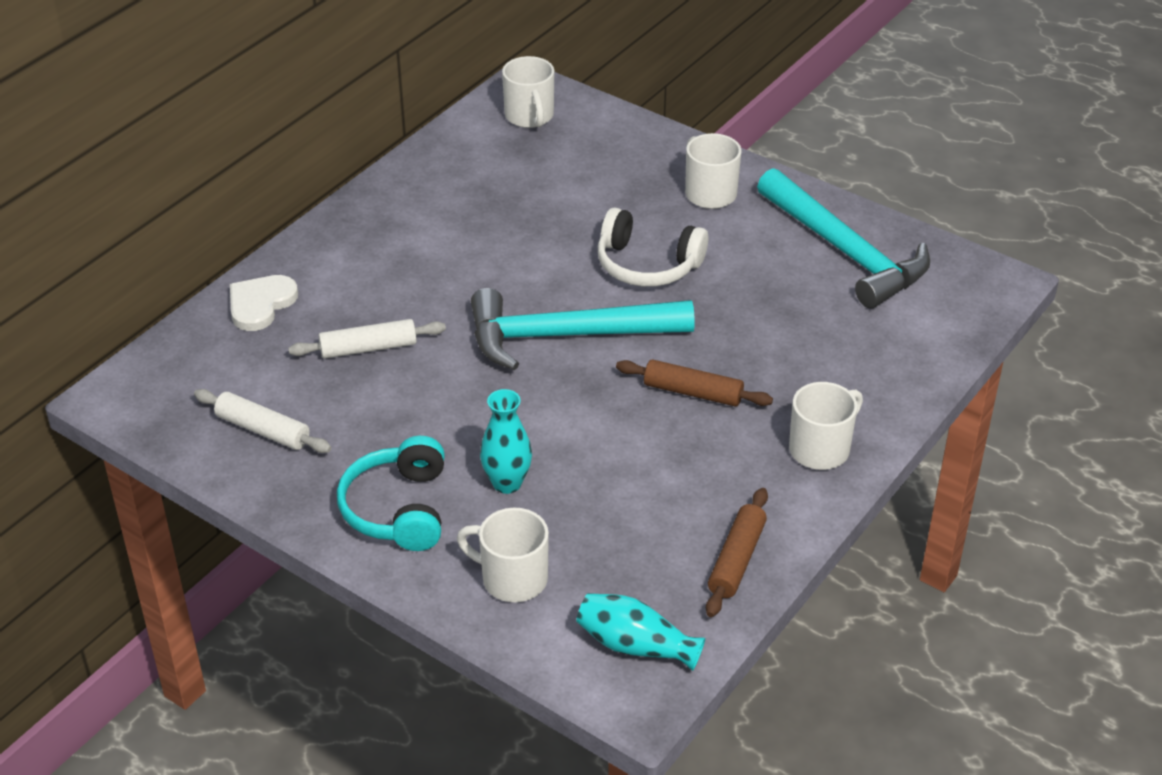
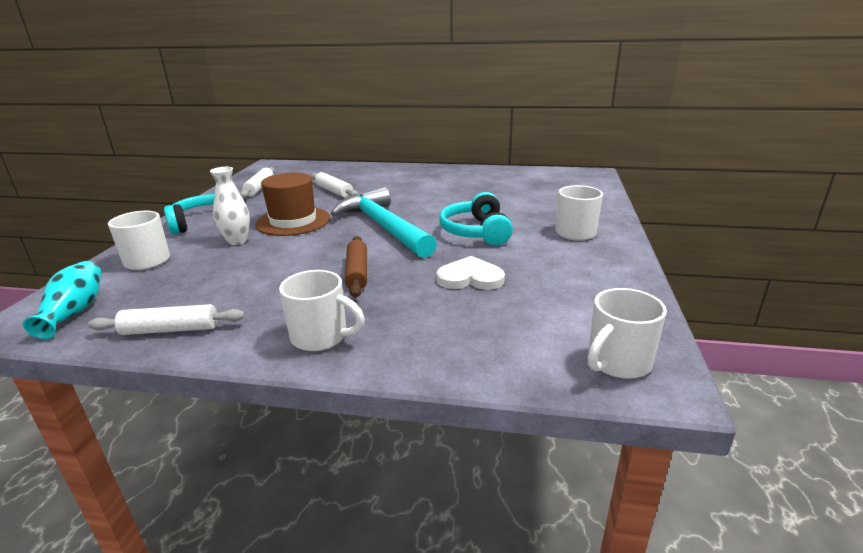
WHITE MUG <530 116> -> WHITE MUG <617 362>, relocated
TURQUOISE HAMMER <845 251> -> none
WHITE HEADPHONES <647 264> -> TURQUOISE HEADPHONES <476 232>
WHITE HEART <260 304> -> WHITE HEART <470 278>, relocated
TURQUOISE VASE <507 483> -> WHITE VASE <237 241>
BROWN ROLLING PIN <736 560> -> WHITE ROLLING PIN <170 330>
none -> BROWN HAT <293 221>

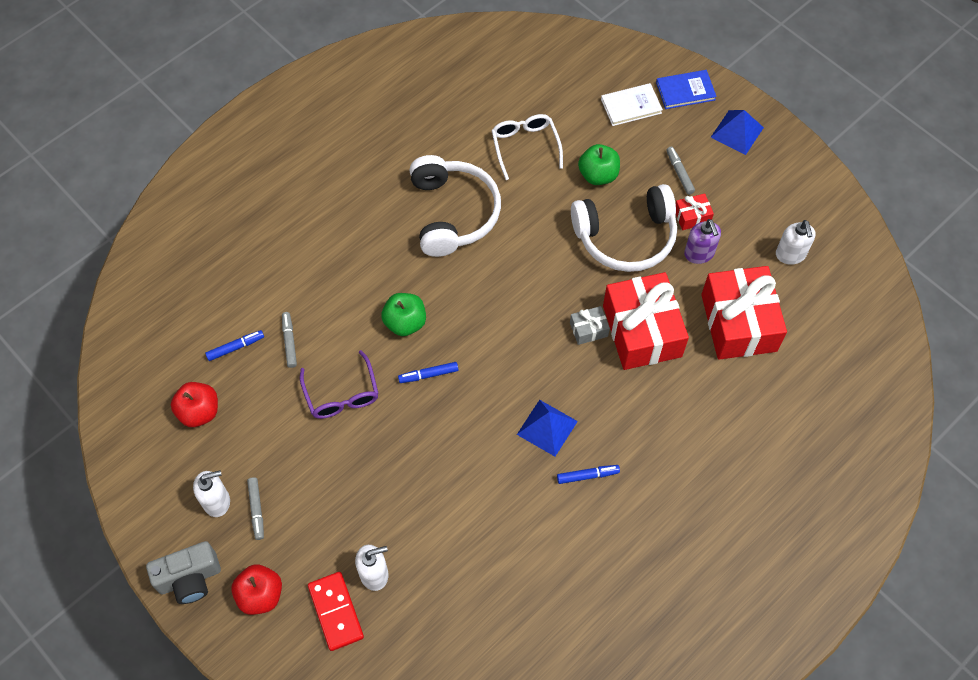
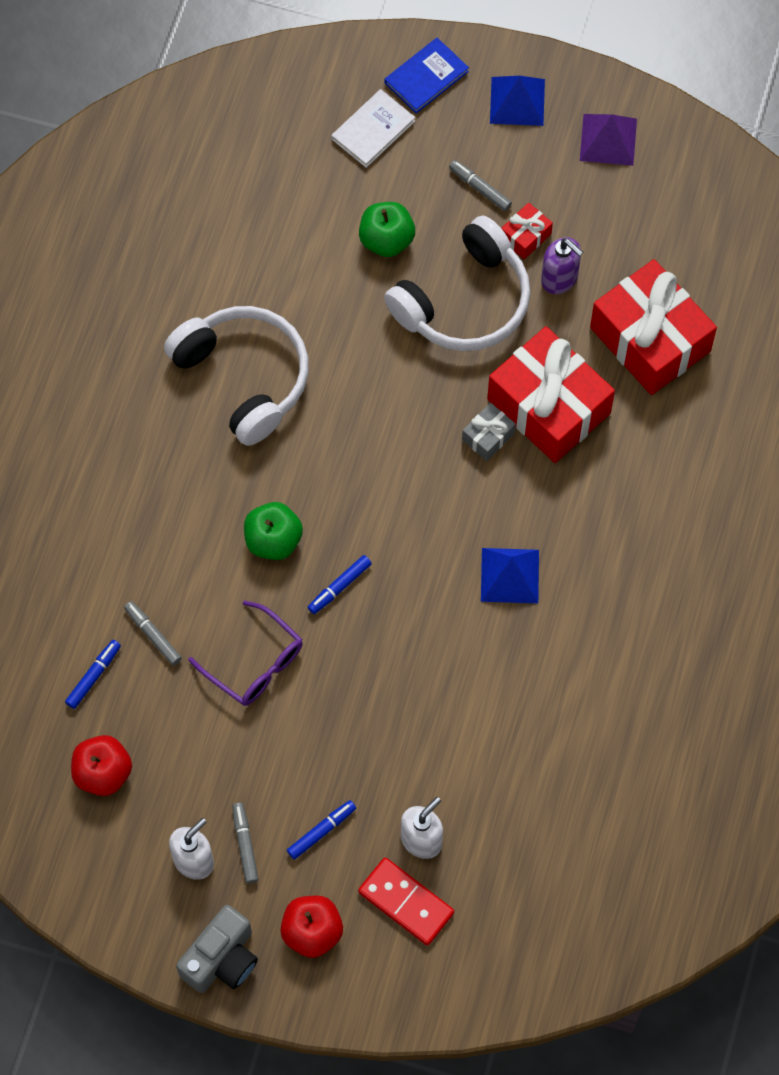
WHITE GLASSES <525 146> -> none
WHITE SOAP DISPENSER <790 255> -> none
BLUE MARKER <587 476> -> BLUE MARKER <321 831>, relocated
GREY MARKER <256 510> -> GREY MARKER <245 844>, 150 degrees counterclockwise
none -> PURPLE PYRAMID <608 139>

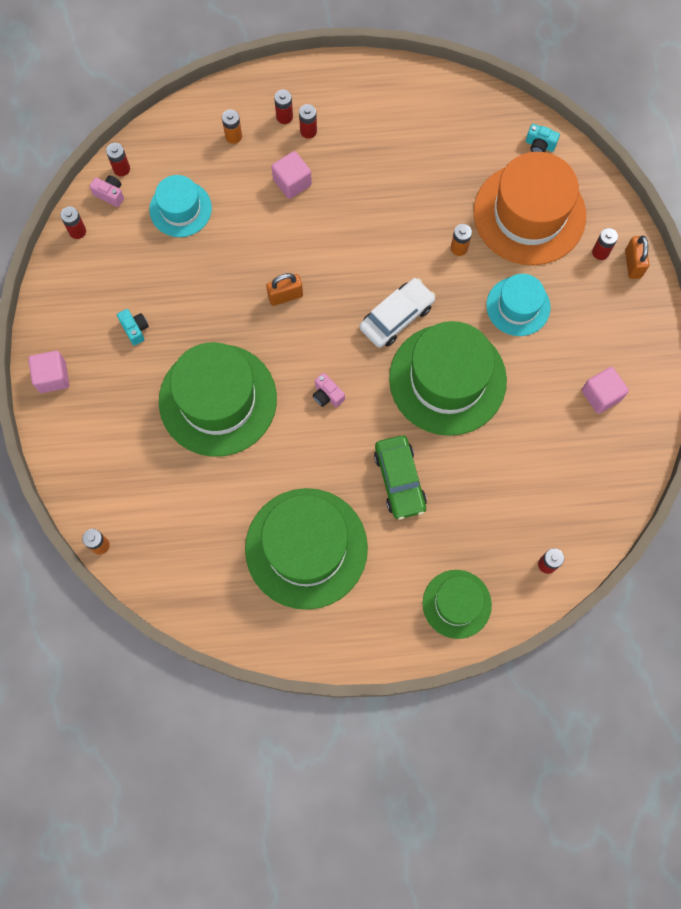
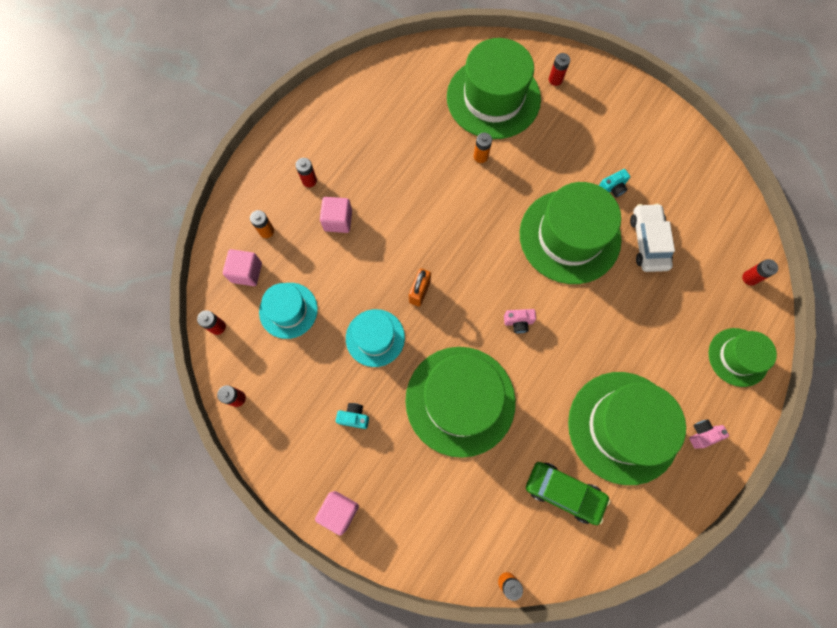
RED BATTERY <284 117> -> none
TURQUOISE CAMERA <539 145> -> TURQUOISE CAMERA <612 188>, relocated
ORANGE HAT <529 214> -> GREEN HAT <493 98>
PINK CAMERA <110 194> -> PINK CAMERA <702 434>, relocated
ORANGE PADLOCK <633 264> -> none
TURQUOISE HAT <518 306> -> TURQUOISE HAT <375 337>, relocated
WHITE CAR <396 317> -> WHITE CAR <648 241>, relocated
PINK CUBE <601 395> -> PINK CUBE <246 272>, relocated
GREEN CAR <399 480> -> GREEN CAR <564 492>, relocated

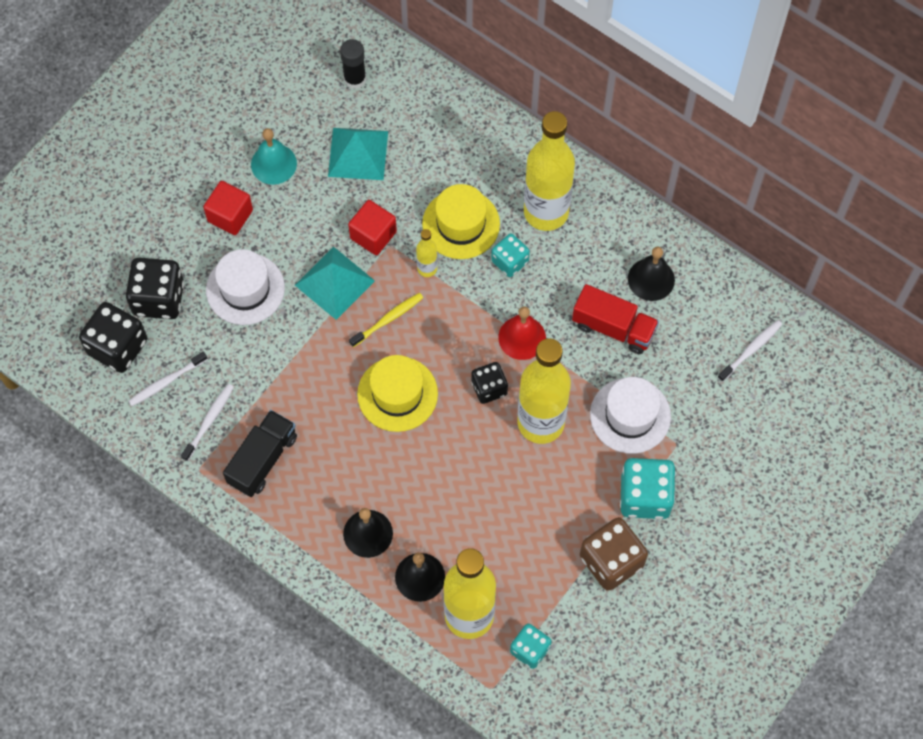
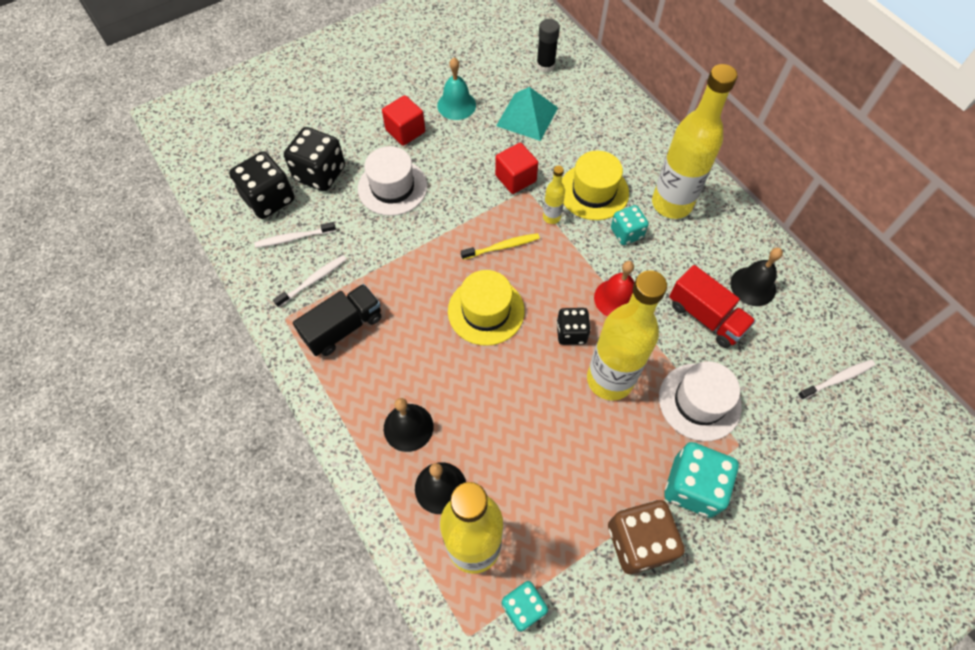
TURQUOISE PYRAMID <334 283> -> none

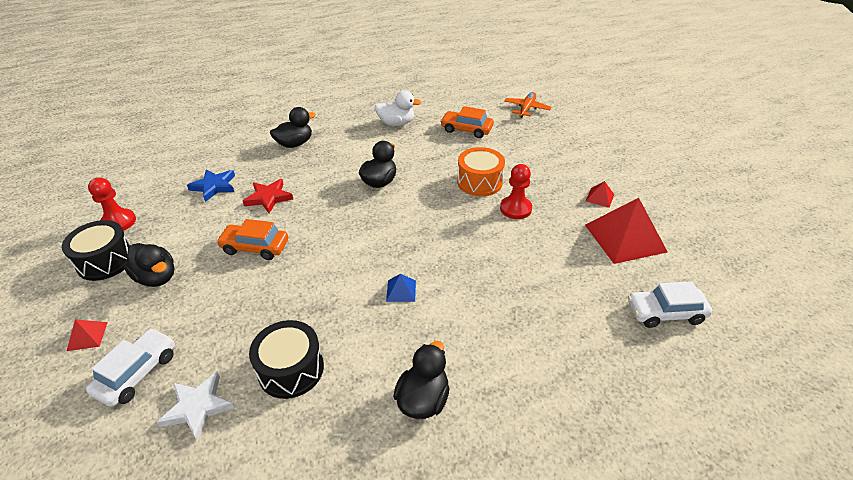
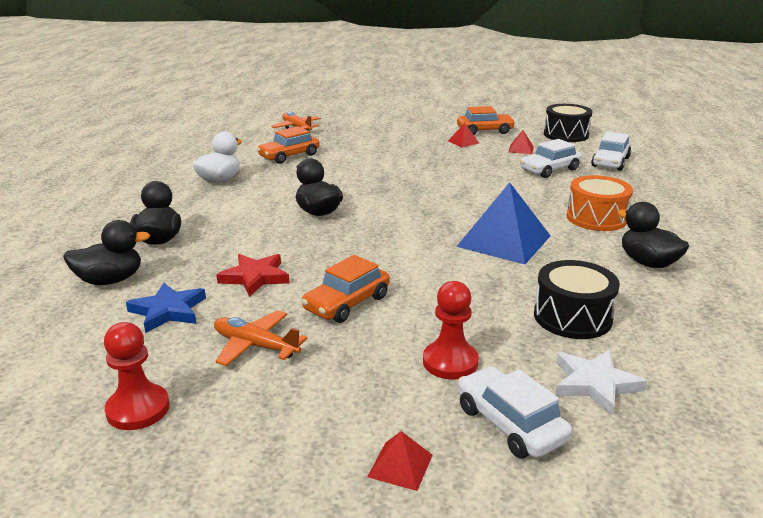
ORANGE DRUM <479 182> -> ORANGE DRUM <596 218>, relocated
RED PAWN <515 209> -> RED PAWN <450 362>, relocated
RED PYRAMID <625 238> -> RED PYRAMID <521 149>, x0.44
BLACK DRUM <106 261> -> BLACK DRUM <566 135>, relocated
BLACK DUCK <157 277> -> BLACK DUCK <110 280>, relocated
BLUE PYRAMID <401 290> -> BLUE PYRAMID <504 241>, x2.27
none -> ORANGE CAR <484 131>
none -> WHITE CAR <549 170>
none -> ORANGE PLANE <255 346>

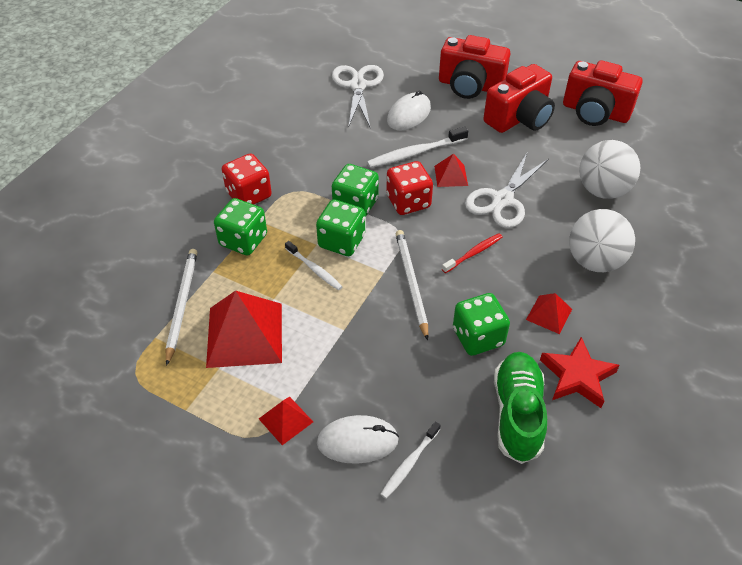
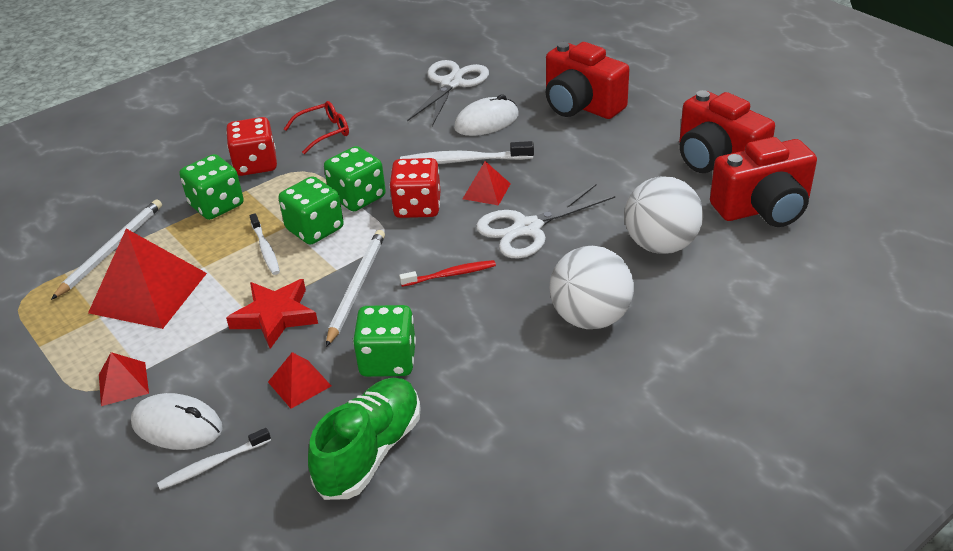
RED CAMERA <519 118> -> RED CAMERA <763 209>, relocated
RED PYRAMID <549 314> -> RED PYRAMID <299 384>, relocated
RED STAR <577 376> -> RED STAR <275 316>, relocated
none -> RED GLASSES <324 132>

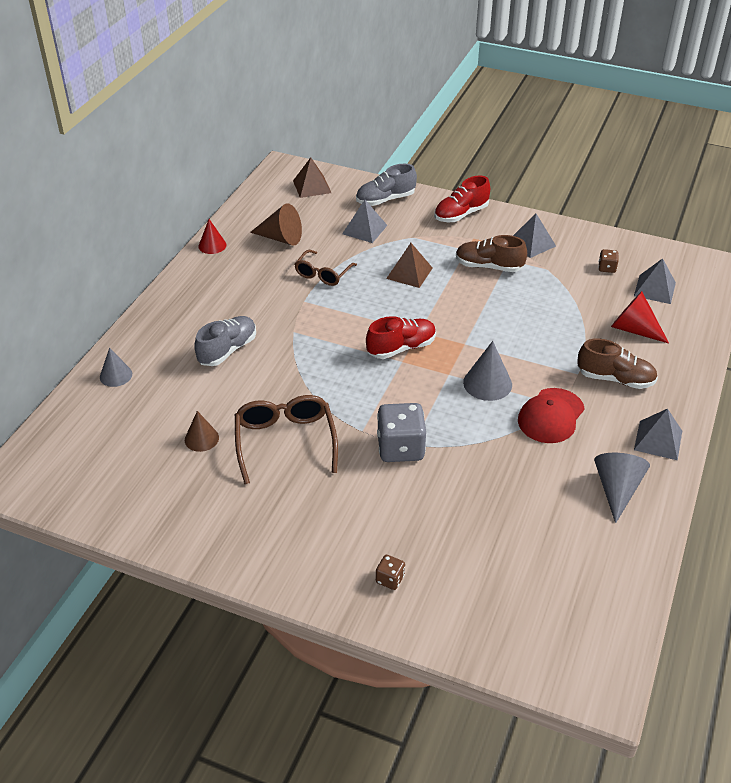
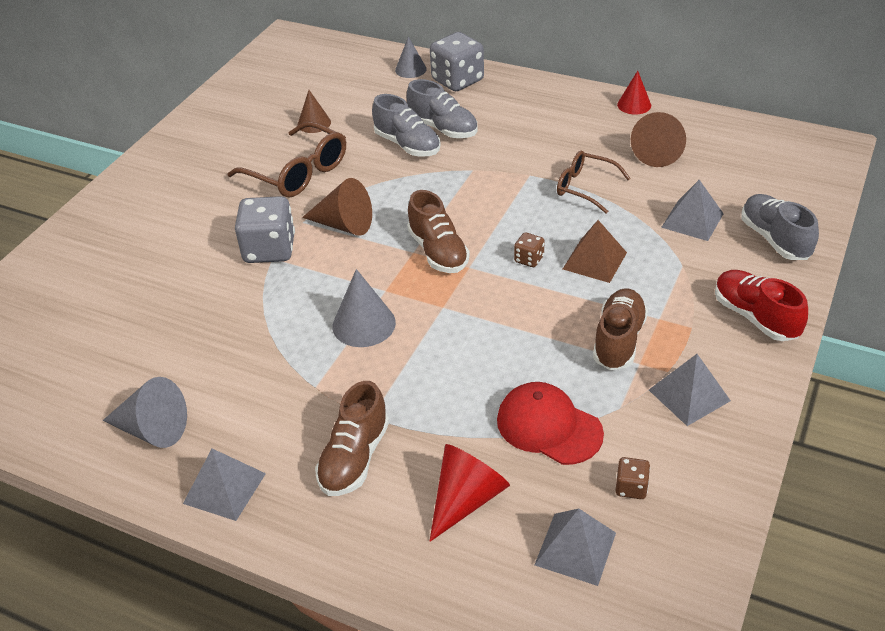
BROWN PYRAMID <312 186> -> none
RED SHOE <401 348> -> BROWN SHOE <438 252>
RED CAP <551 416> -> RED CAP <549 426>, relocated
BROWN GLASSES <285 442> -> BROWN GLASSES <297 172>, 45 degrees clockwise
BROWN DICE <390 579> -> BROWN DICE <529 259>, relocated
none -> GREY DICE <457 80>
none -> GREY SHOE <407 145>
none -> BROWN CONE <344 225>

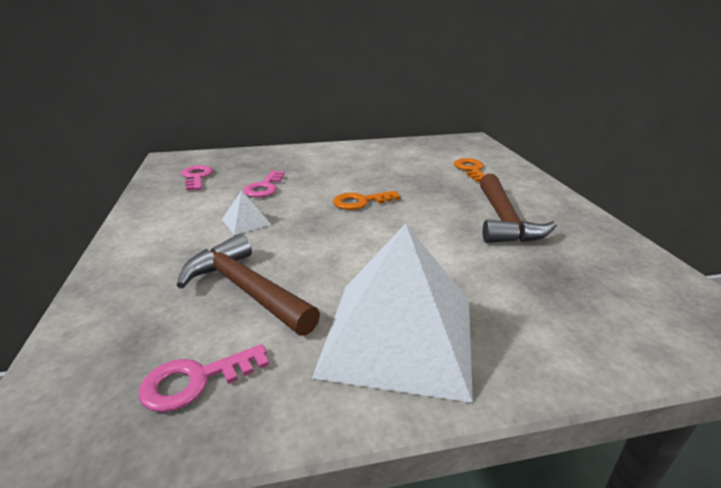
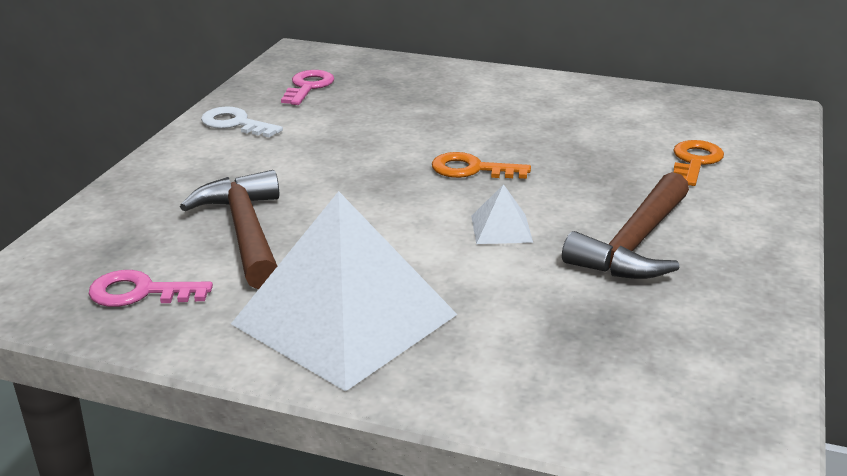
PINK KEY <264 187> -> none
WHITE PYRAMID <246 222> -> WHITE PYRAMID <501 229>, relocated
none -> WHITE KEY <235 123>

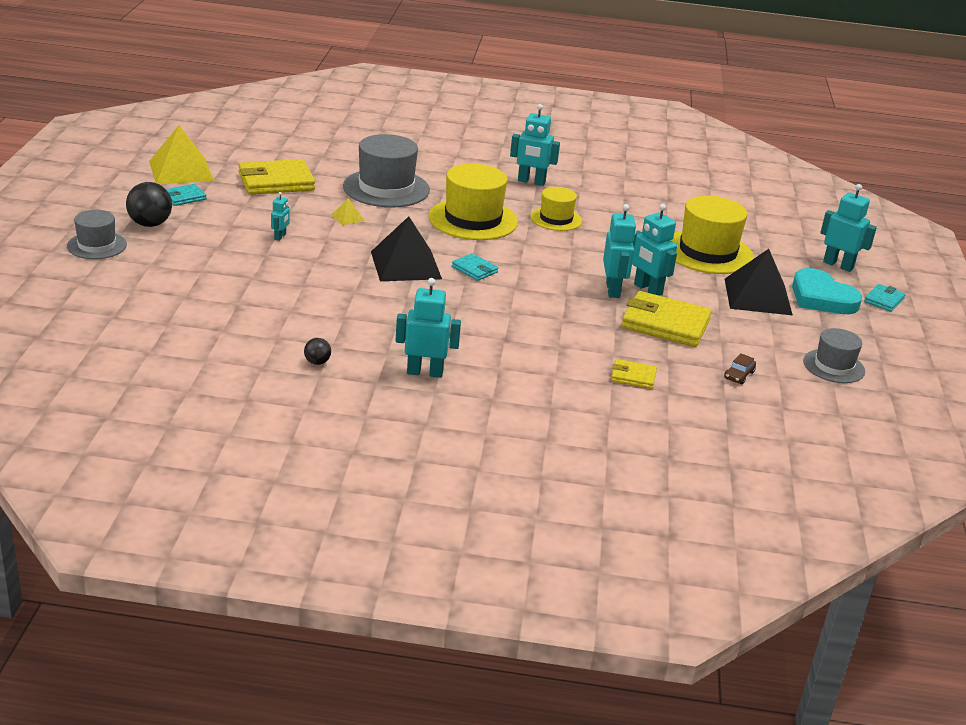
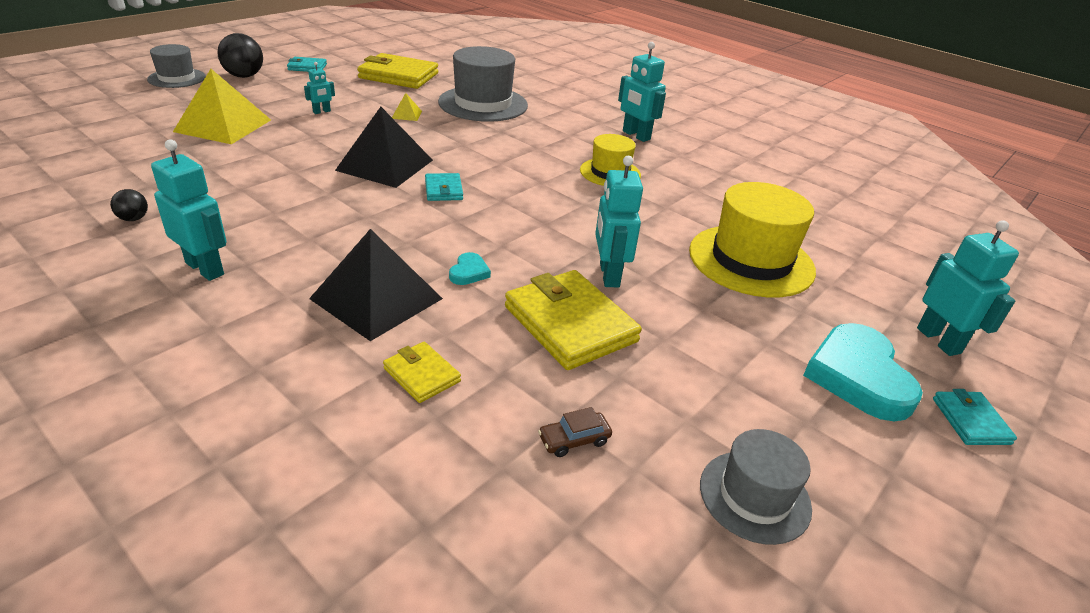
YELLOW PYRAMID <181 170> -> YELLOW PYRAMID <223 125>, relocated
YELLOW HAT <473 219> -> none
TURQUOISE ROBOT <613 290> -> none
BLACK PYRAMID <757 296> -> BLACK PYRAMID <377 298>, relocated
TURQUOISE WALLET <884 300> -> TURQUOISE WALLET <970 421>, 75 degrees counterclockwise
none -> TURQUOISE HEART <469 272>

